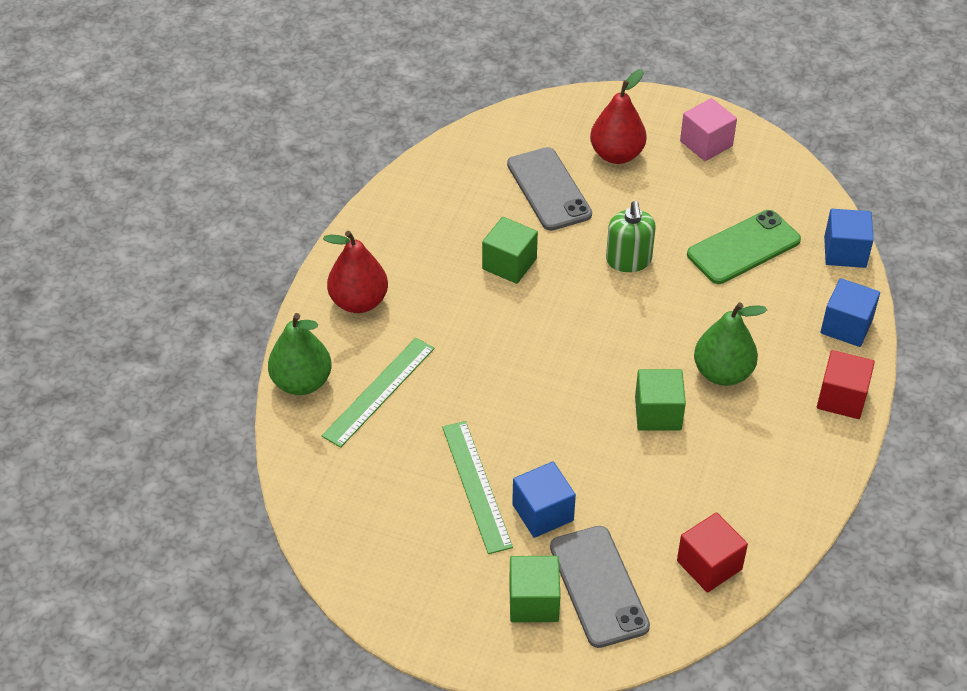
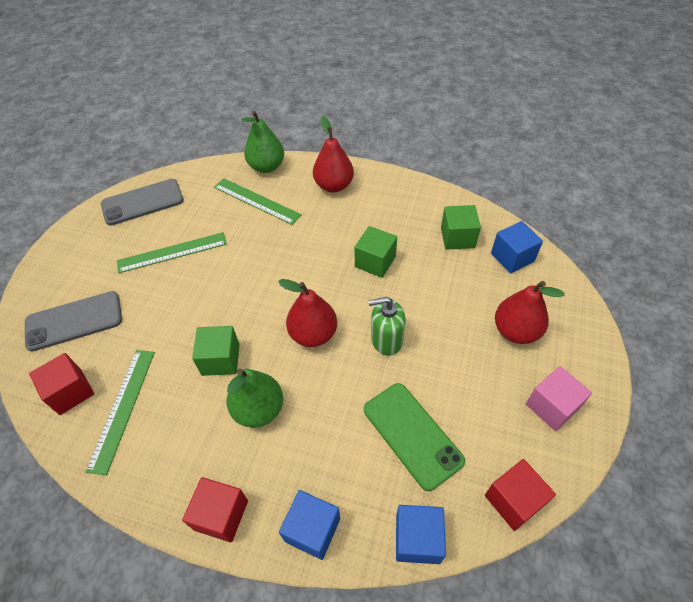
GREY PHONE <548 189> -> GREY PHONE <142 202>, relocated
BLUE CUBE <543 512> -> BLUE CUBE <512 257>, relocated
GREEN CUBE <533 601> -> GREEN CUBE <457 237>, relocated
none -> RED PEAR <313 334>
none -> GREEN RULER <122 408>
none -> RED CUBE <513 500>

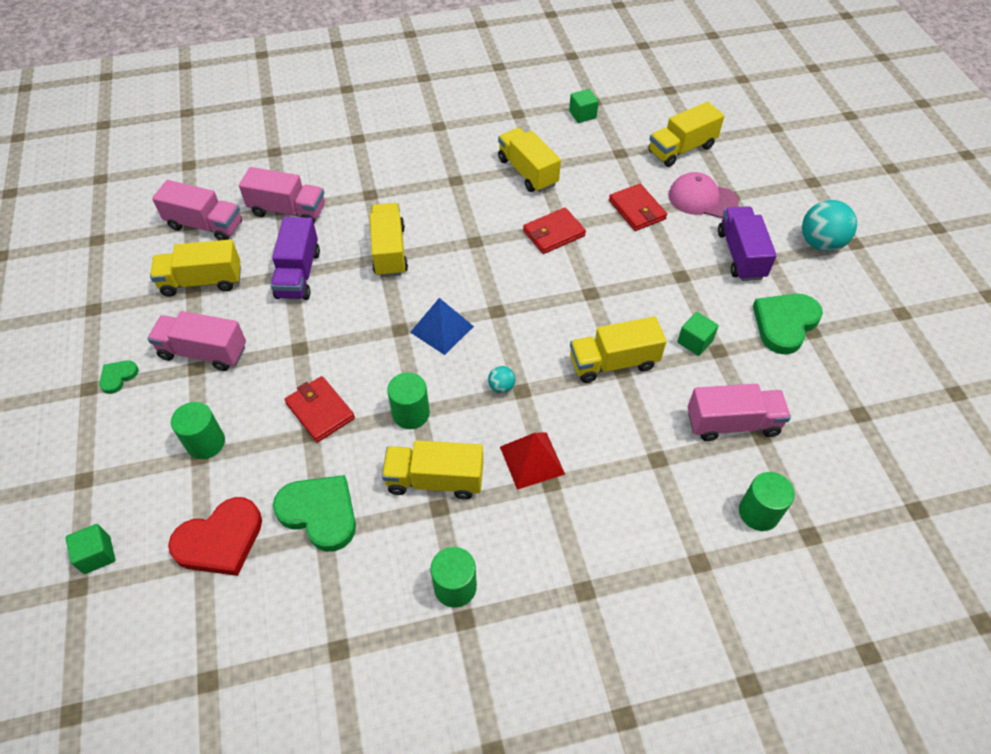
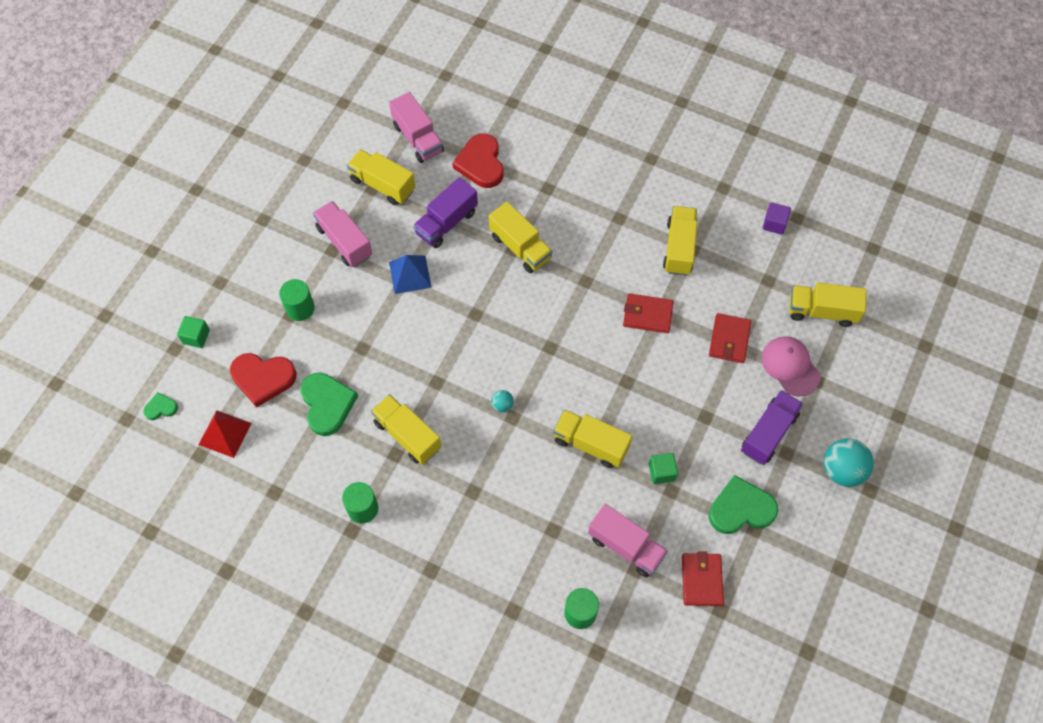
GREEN CUBE <582 115> -> PURPLE CUBE <774 224>
PINK TRUCK <288 210> -> RED HEART <481 163>
YELLOW TRUCK <389 251> -> YELLOW TRUCK <520 247>, 105 degrees clockwise
BLUE PYRAMID <442 329> -> BLUE PYRAMID <410 274>, relocated
GREEN HEART <118 377> -> GREEN HEART <161 408>, relocated
GREEN CYLINDER <411 413> -> none
RED WALLET <320 411> -> RED WALLET <701 580>, relocated
RED PYRAMID <532 460> -> RED PYRAMID <225 434>, relocated

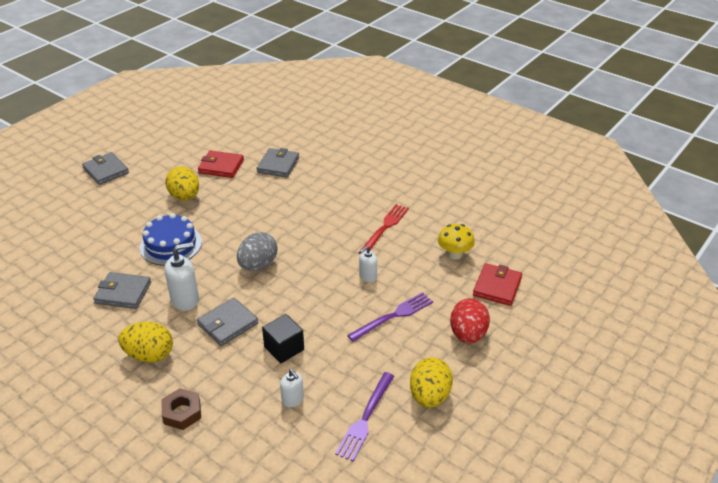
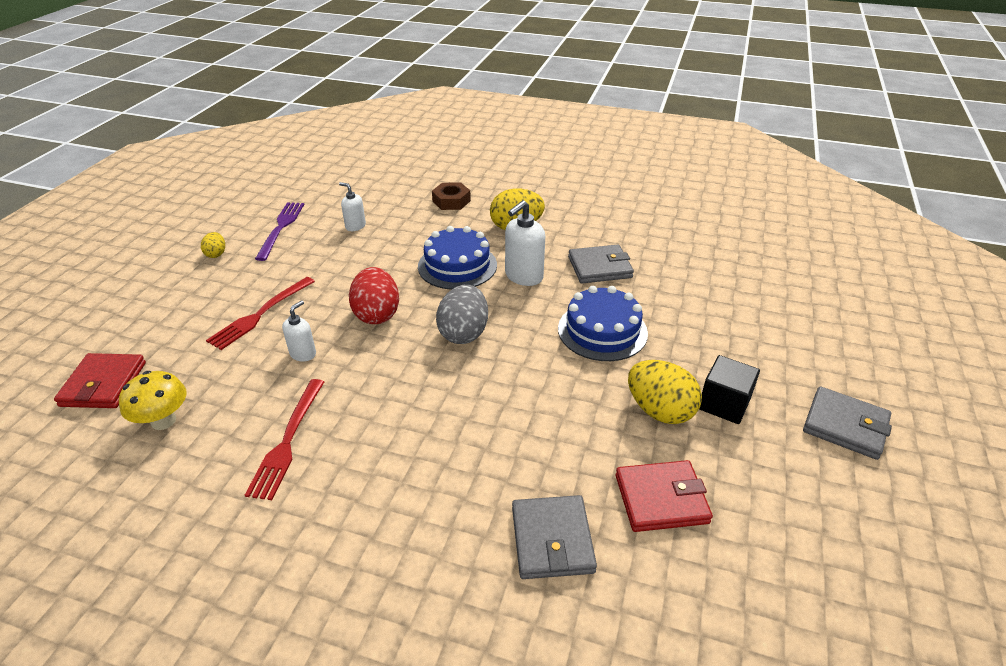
PURPLE FORK <393 316> -> RED FORK <260 314>
GREY WALLET <228 324> -> BLUE CAKE <457 265>
RED EGG <468 334> -> RED EGG <377 314>, relocated
BLACK CUBE <284 348> -> BLACK CUBE <724 404>, relocated
YELLOW EGG <429 396> -> YELLOW EGG <216 254>, x0.52

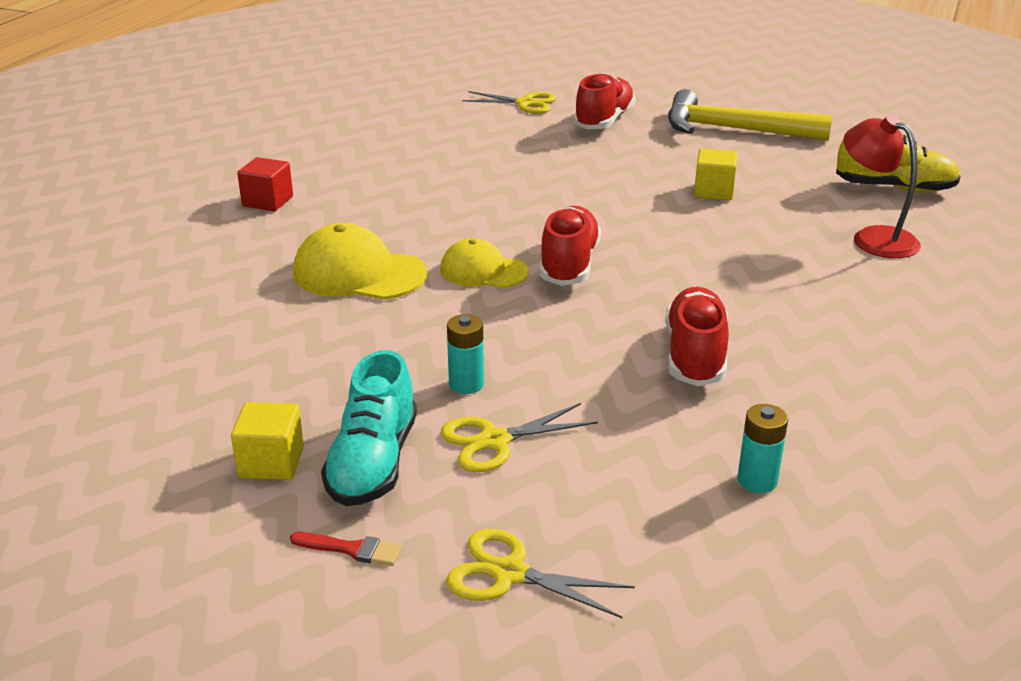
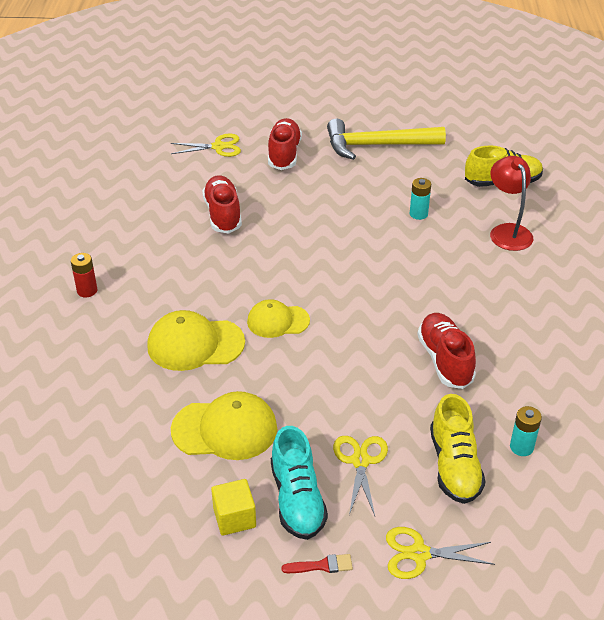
RED LAMP <874 238> -> RED LAMP <507 231>, 45 degrees clockwise
YELLOW CUBE <713 191> -> none
RED CUBE <268 201> -> RED BATTERY <87 291>
RED SHOE <569 264> -> RED SHOE <223 214>, relocated
TURQUOISE BATTERY <466 384> -> TURQUOISE BATTERY <418 214>, relocated
YELLOW SCISSORS <494 441> -> YELLOW SCISSORS <360 461>, 135 degrees clockwise
none -> YELLOW CAP <225 429>
none -> YELLOW SHOE <454 466>

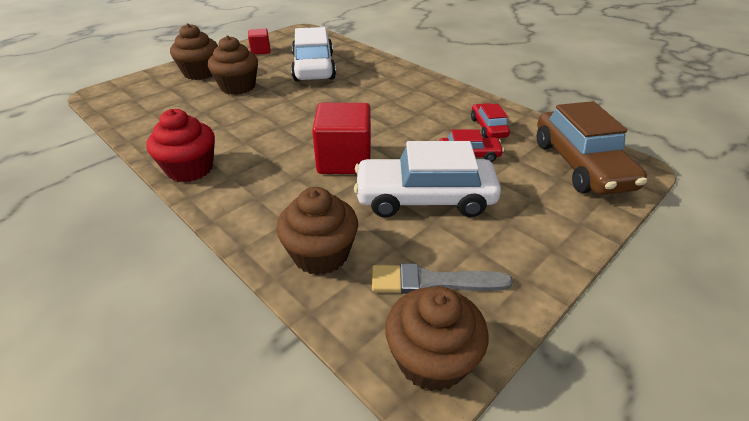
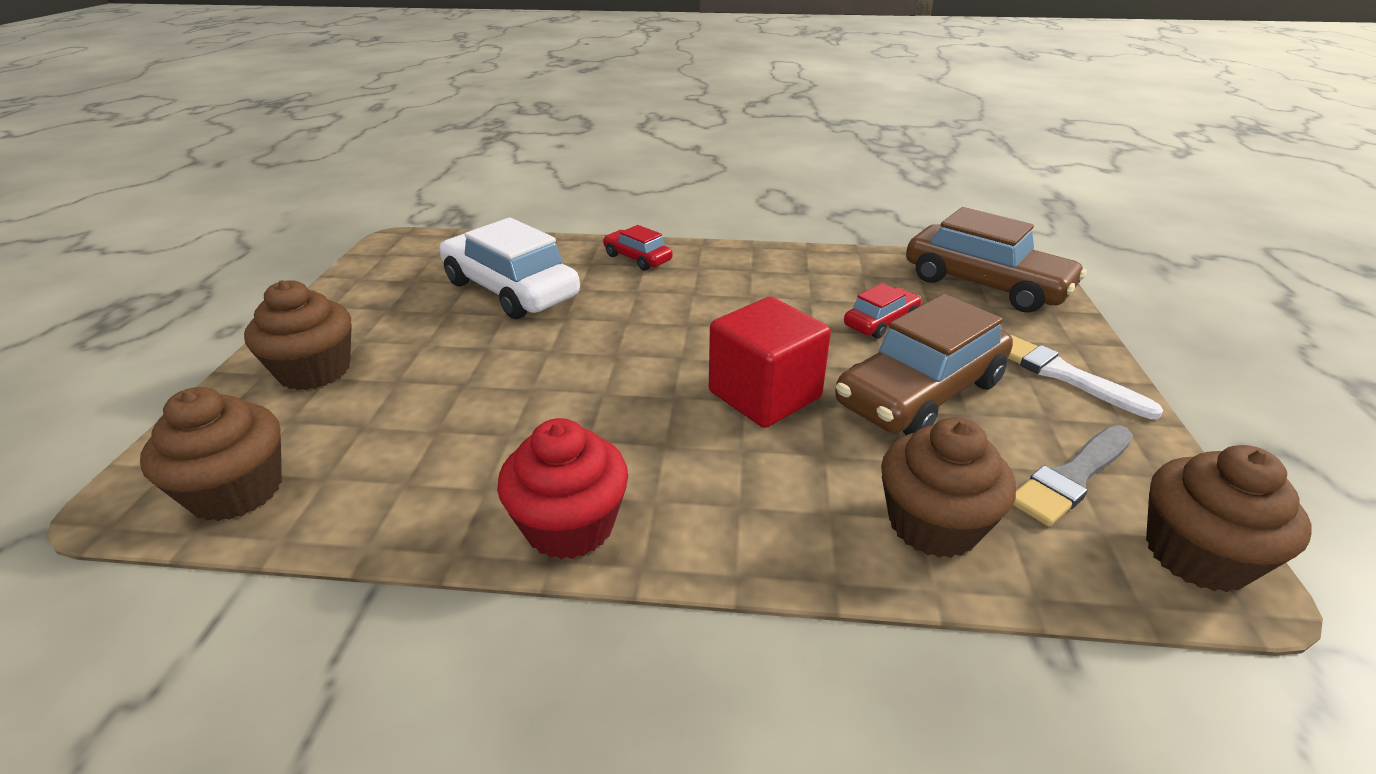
RED CUBE <260 51> -> none
BROWN CUPCAKE <238 87> -> BROWN CUPCAKE <237 491>, relocated
RED CAR <488 127> -> RED CAR <637 258>, relocated
WHITE CAR <424 198> -> BROWN CAR <920 393>
none -> WHITE BRUSH <1063 375>

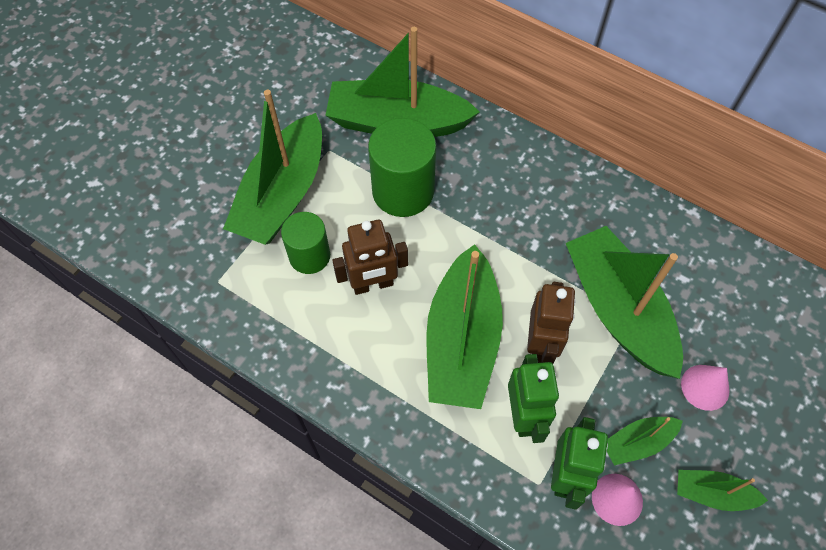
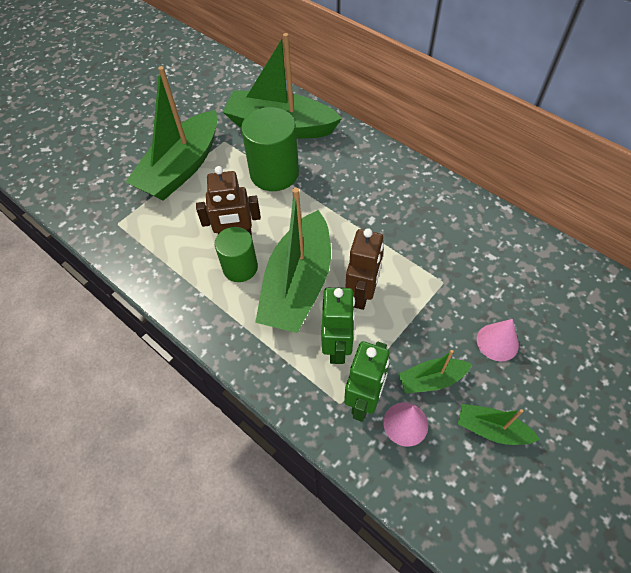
GREEN CYLINDER <309 256> -> GREEN CYLINDER <240 267>, relocated
GREEN BOAT <618 310> -> none

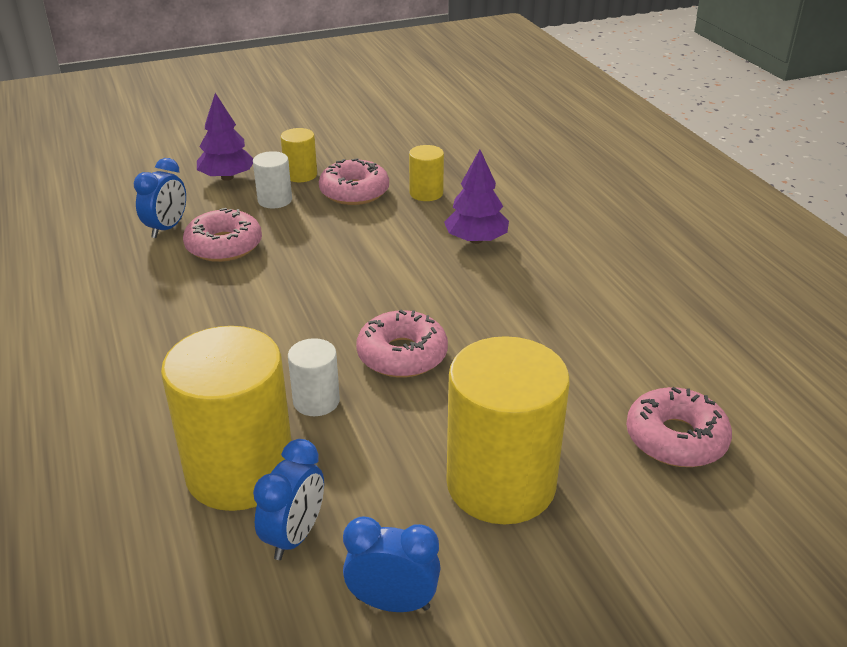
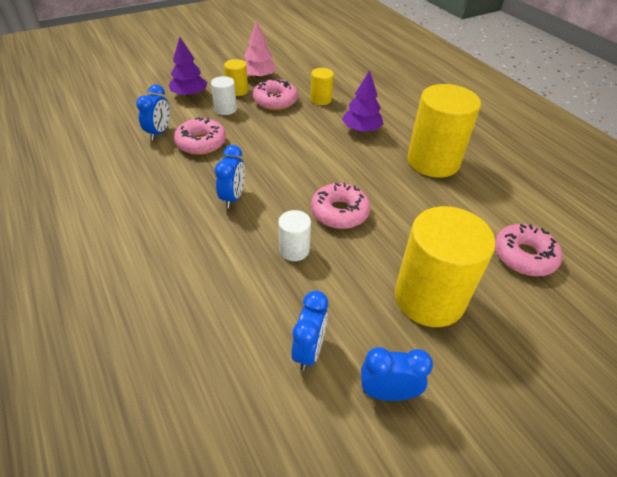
YELLOW CYLINDER <240 471> -> YELLOW CYLINDER <433 161>, relocated
none -> PINK TREE <259 76>
none -> BLUE CLOCK <233 197>

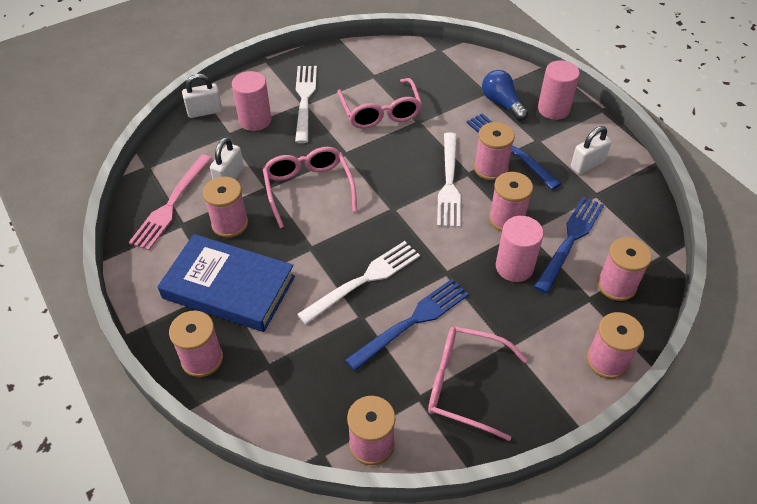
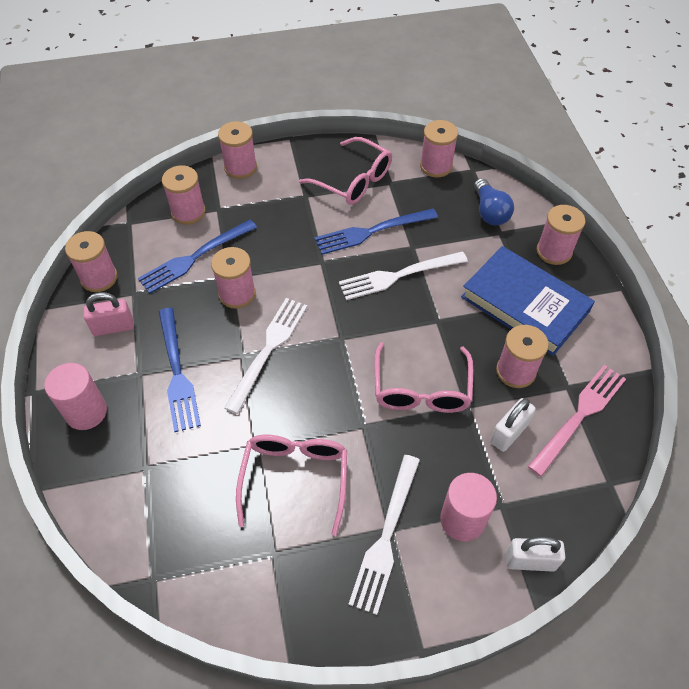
BLUE LIGHT BULB <502 103> -> BLUE LIGHT BULB <490 212>, relocated
PINK SPOOL <490 168> -> PINK SPOOL <99 278>, relocated
WHITE PADLOCK <587 164> -> PINK PADLOCK <113 327>
PINK CYLINDER <514 267> -> none

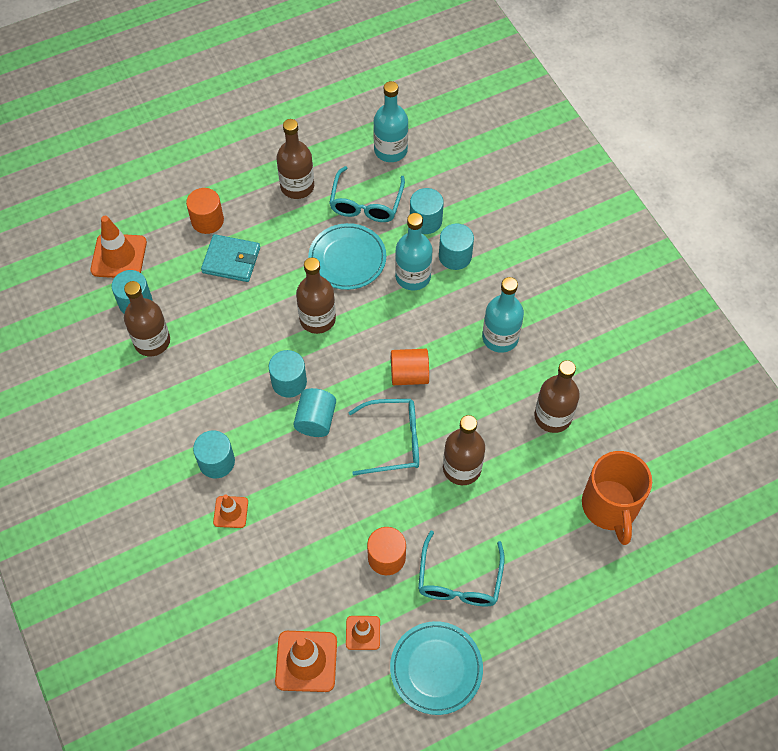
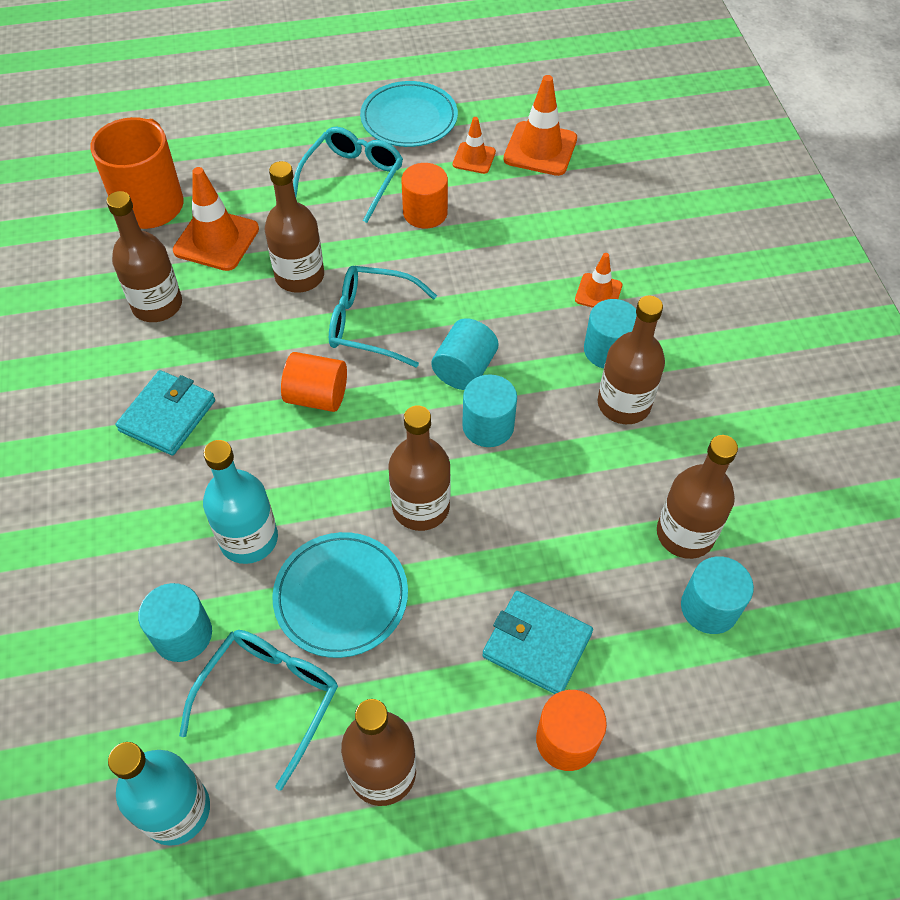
ORANGE TRAFFIC CONE <119 256> -> ORANGE TRAFFIC CONE <216 240>, relocated
TURQUOISE CYLINDER <455 256> -> none
TURQUOISE BOTTLE <500 337> -> TURQUOISE WALLET <168 415>
none -> BROWN BOTTLE <624 404>

